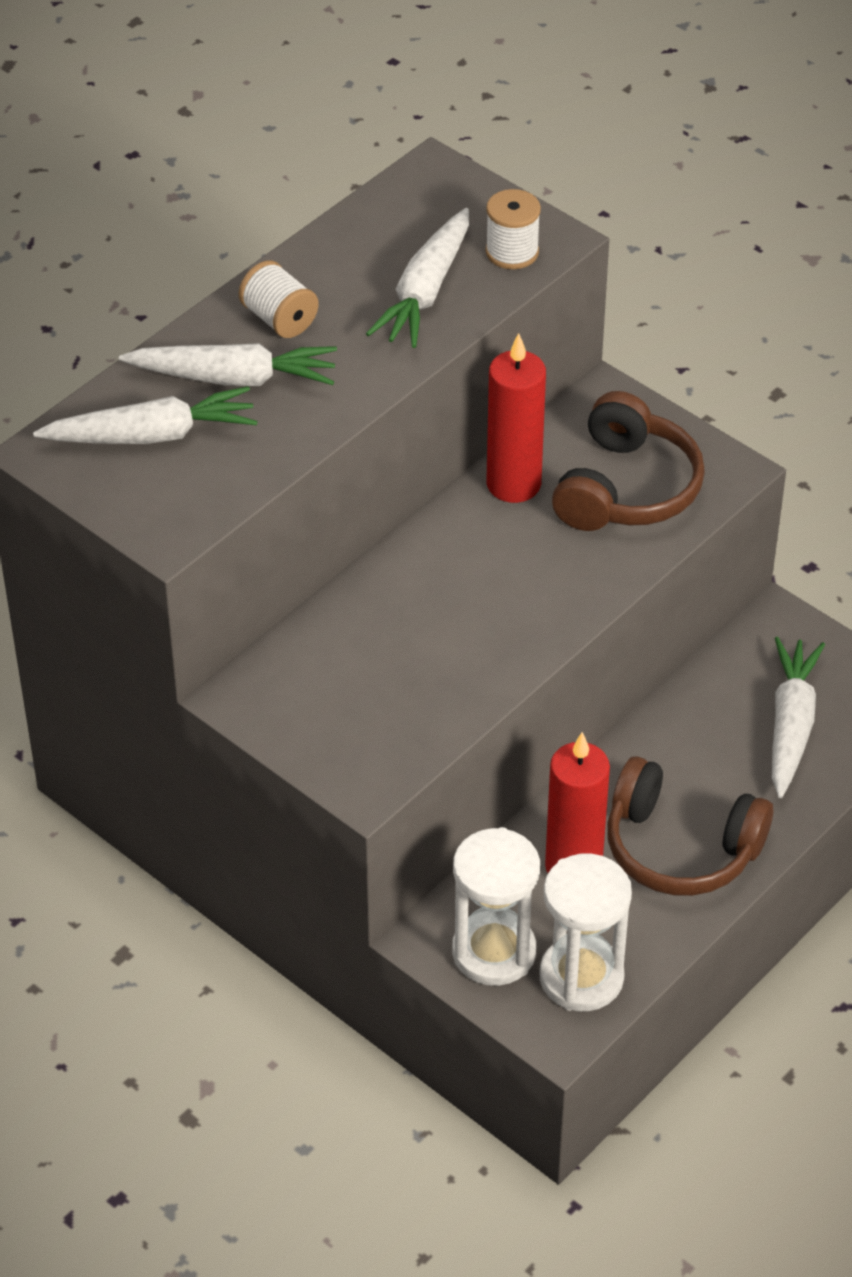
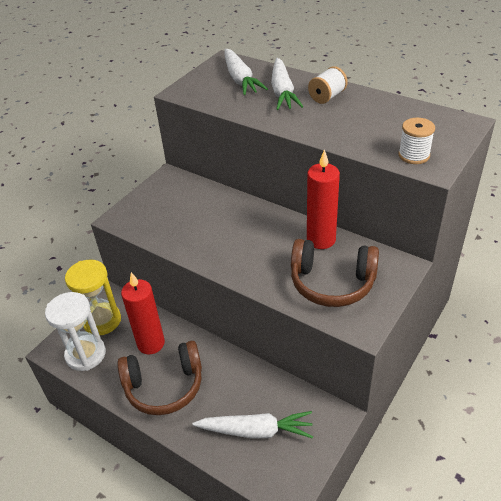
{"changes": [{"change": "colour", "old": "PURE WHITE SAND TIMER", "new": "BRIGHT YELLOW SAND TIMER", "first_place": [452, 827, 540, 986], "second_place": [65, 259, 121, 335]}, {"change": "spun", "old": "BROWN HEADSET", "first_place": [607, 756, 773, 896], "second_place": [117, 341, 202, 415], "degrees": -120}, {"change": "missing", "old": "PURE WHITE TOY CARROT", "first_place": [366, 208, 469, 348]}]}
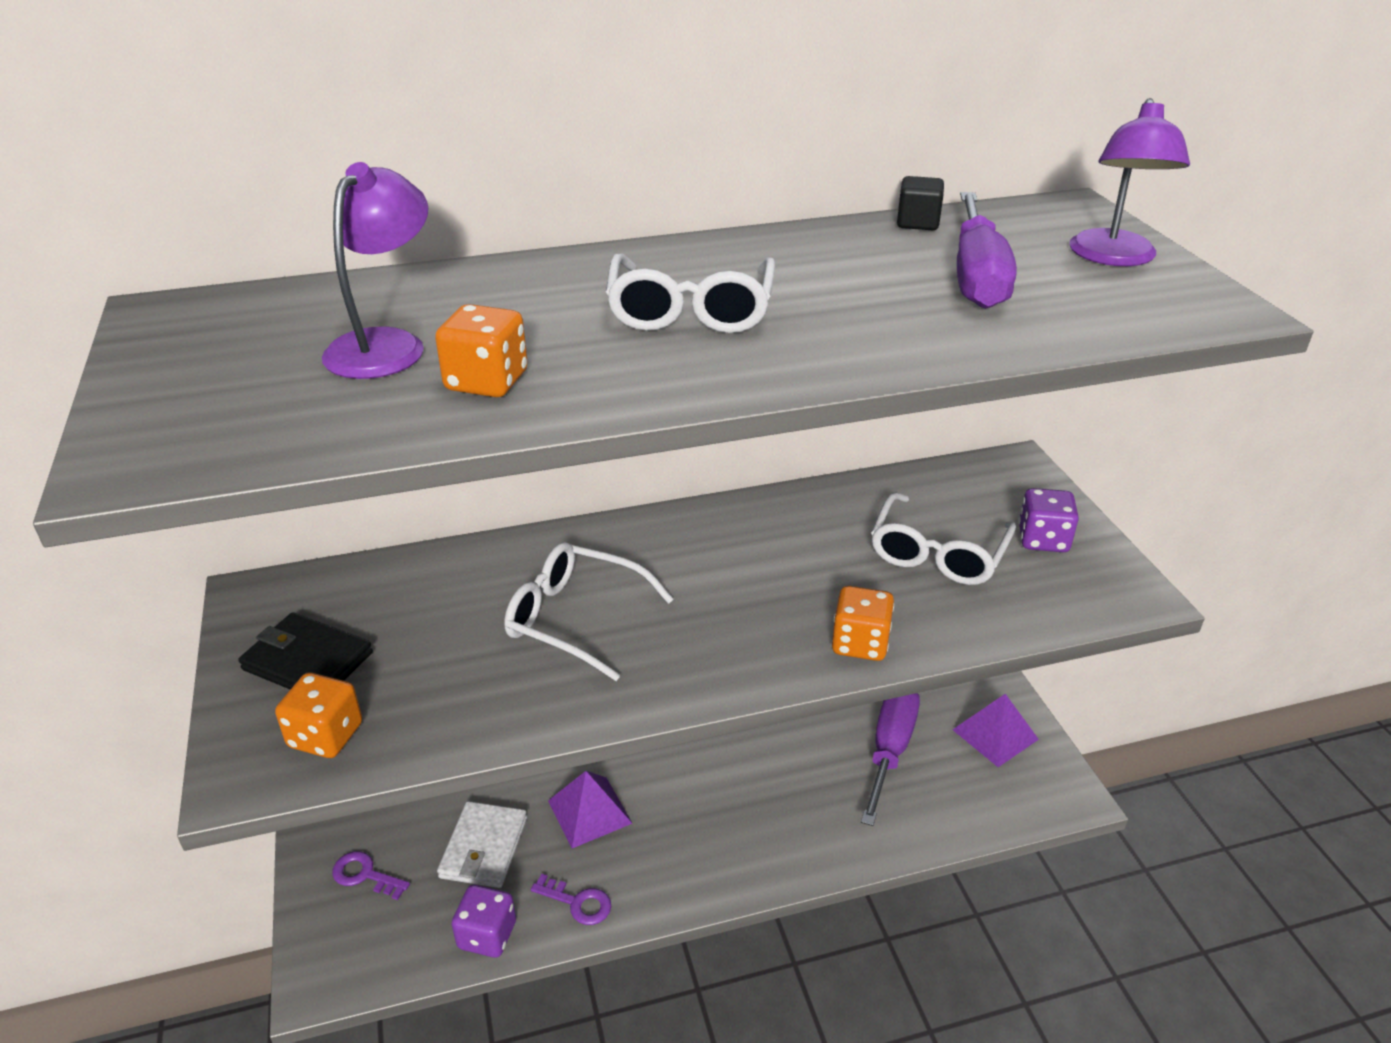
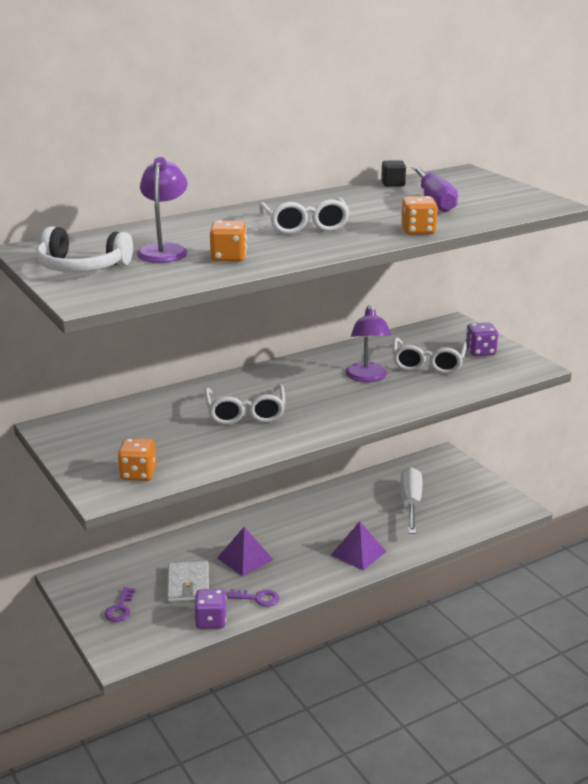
{"changes": [{"change": "appeared", "new": "PURE WHITE HEADSET", "second_place": [37, 226, 133, 272]}, {"change": "spun", "old": "VIOLET LATCHKEY", "first_place": [332, 851, 410, 900], "second_place": [105, 587, 136, 622], "degrees": -90}, {"change": "spun", "old": "PURE WHITE SPECTACLES", "first_place": [504, 542, 674, 681], "second_place": [204, 384, 285, 425], "degrees": -105}, {"change": "relocated", "old": "VIOLET PYRAMID SHAPE", "first_place": [952, 694, 1039, 767], "second_place": [331, 521, 386, 570]}, {"change": "relocated", "old": "VIOLET DESK LAMP", "first_place": [1069, 98, 1190, 266], "second_place": [345, 305, 391, 382]}, {"change": "colour", "old": "VIOLET FLAT SCREWDRIVER", "new": "PURE WHITE FLAT SCREWDRIVER", "first_place": [861, 693, 920, 826], "second_place": [400, 467, 422, 534]}, {"change": "relocated", "old": "BRIGHT ORANGE GAME DIE", "first_place": [832, 586, 894, 661], "second_place": [401, 196, 438, 235]}, {"change": "missing", "old": "EBONY BILLFOLD", "first_place": [238, 612, 373, 689]}]}
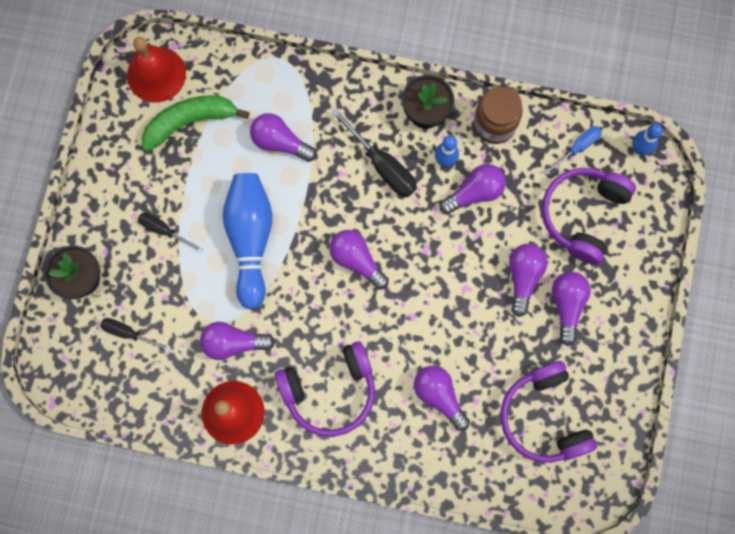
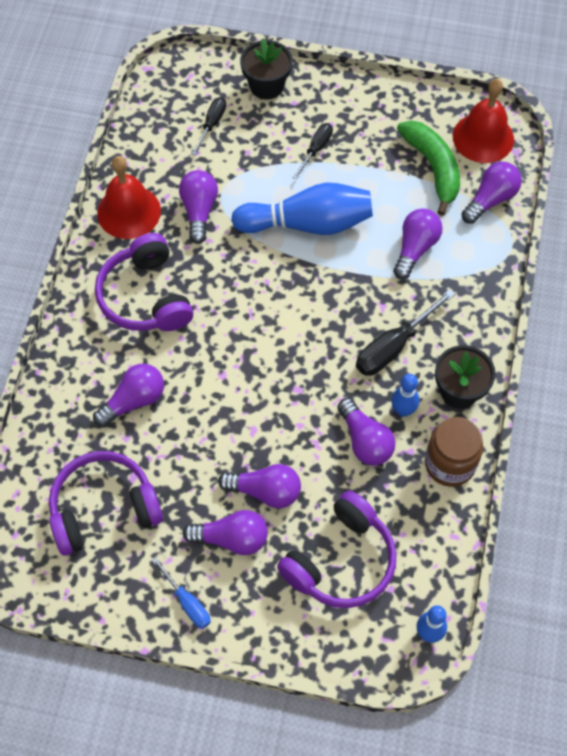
{"changes": [{"change": "relocated", "old": "ROYAL BLUE FLAT SCREWDRIVER", "first_place": [544, 126, 602, 174], "second_place": [152, 557, 211, 629]}, {"change": "spun", "old": "VIOLET HEADSET", "first_place": [542, 168, 636, 265], "second_place": [277, 491, 397, 608], "degrees": 105}, {"change": "relocated", "old": "VIOLET BULB", "first_place": [329, 230, 389, 290], "second_place": [462, 162, 522, 224]}]}
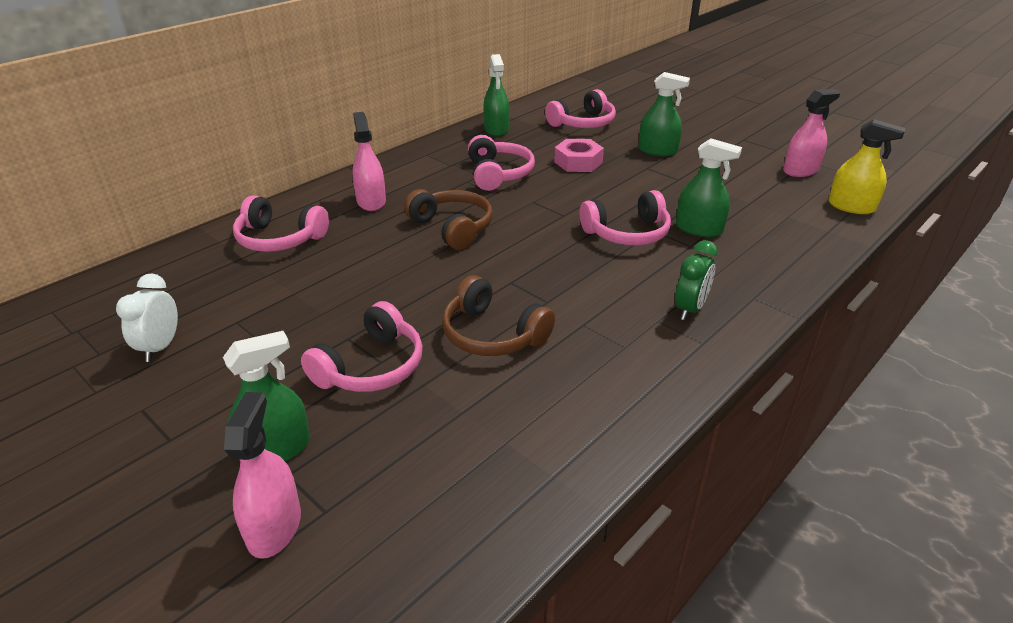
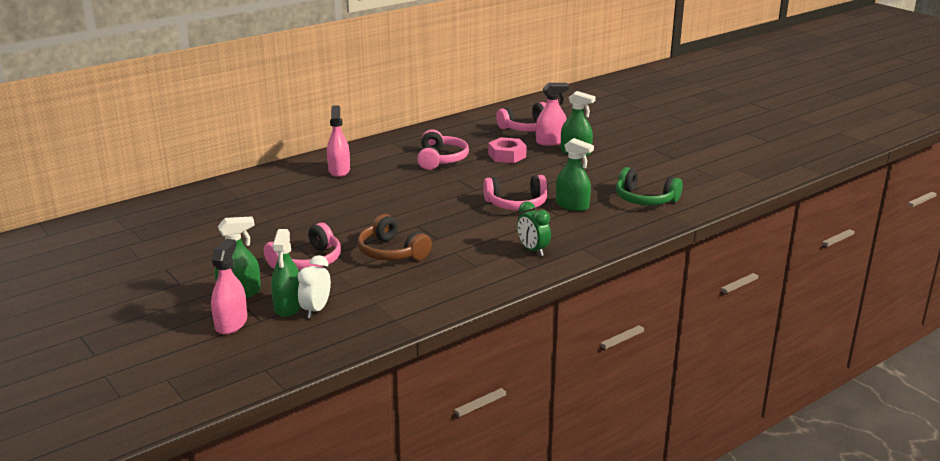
{"changes": [{"change": "relocated", "old": "EMERALD SPRAYER", "first_place": [484, 54, 509, 136], "second_place": [271, 229, 301, 317]}, {"change": "relocated", "old": "PURE WHITE ALARM CLOCK", "first_place": [116, 273, 178, 362], "second_place": [297, 255, 331, 318]}, {"change": "spun", "old": "EMERALD ALARM CLOCK", "first_place": [675, 240, 718, 320], "second_place": [517, 201, 551, 256], "degrees": 105}, {"change": "relocated", "old": "ROSE-PINK SPRAYER", "first_place": [783, 89, 840, 177], "second_place": [536, 83, 569, 146]}, {"change": "appeared", "new": "EMERALD HEADSET", "second_place": [616, 167, 683, 205]}, {"change": "missing", "old": "ROSE-PINK HEADSET", "first_place": [233, 195, 329, 252]}, {"change": "missing", "old": "BROWN HEADSET", "first_place": [404, 189, 493, 250]}, {"change": "missing", "old": "BRIGHT YELLOW SPRAYER", "first_place": [829, 119, 905, 214]}]}
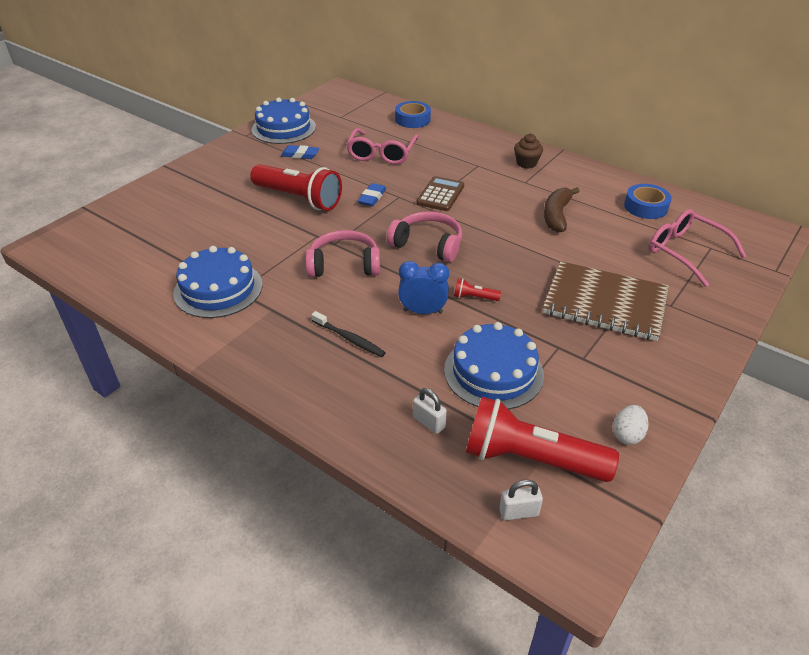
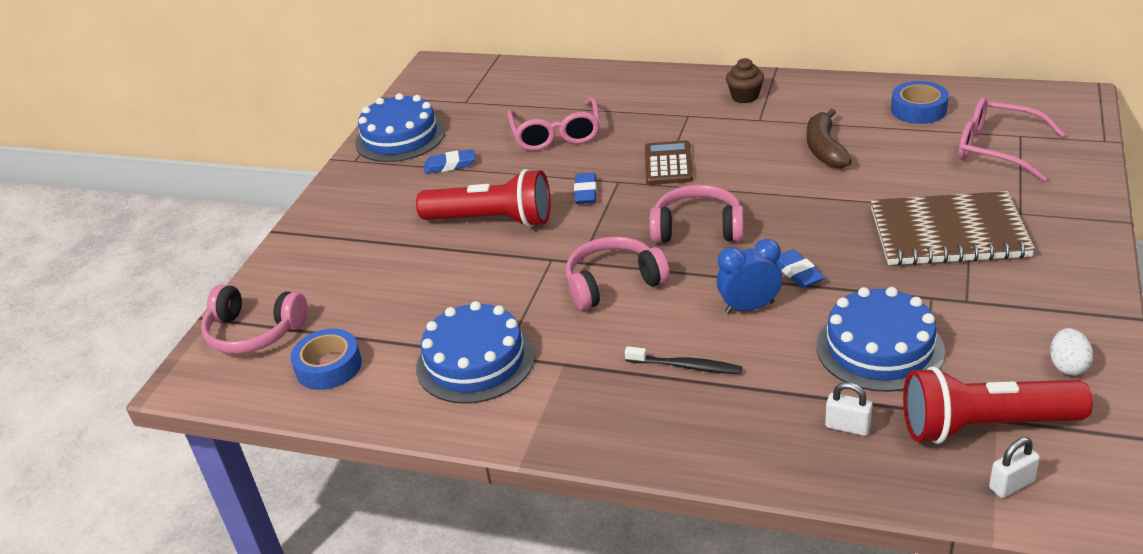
{"changes": [{"change": "appeared", "new": "ROSE-PINK HEADSET", "second_place": [201, 285, 308, 354]}, {"change": "relocated", "old": "ROYAL BLUE ROLL OF TAPE", "first_place": [395, 101, 431, 128], "second_place": [290, 329, 362, 390]}, {"change": "exchanged", "old": "SCARLET FLASHLIGHT", "new": "ROYAL BLUE PENCIL ERASER", "first_place": [454, 278, 501, 301], "second_place": [776, 249, 825, 288]}]}
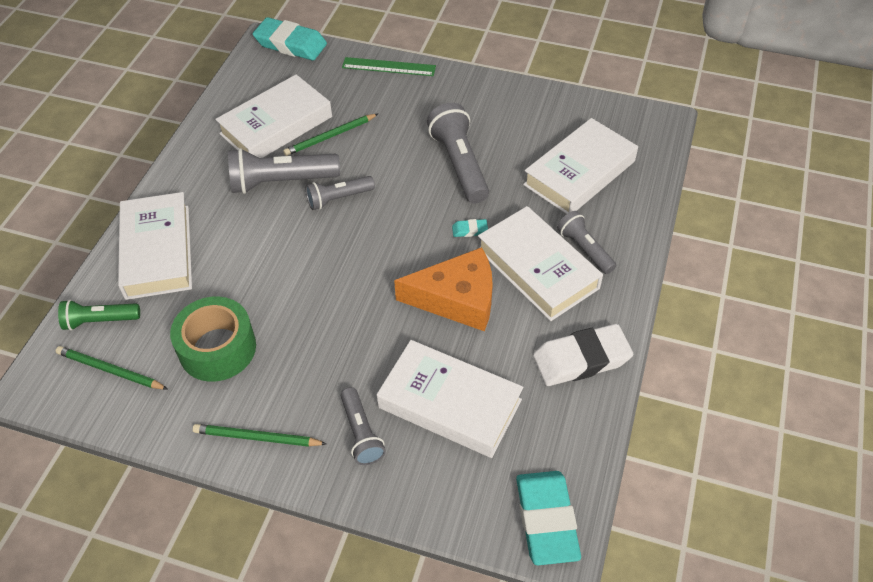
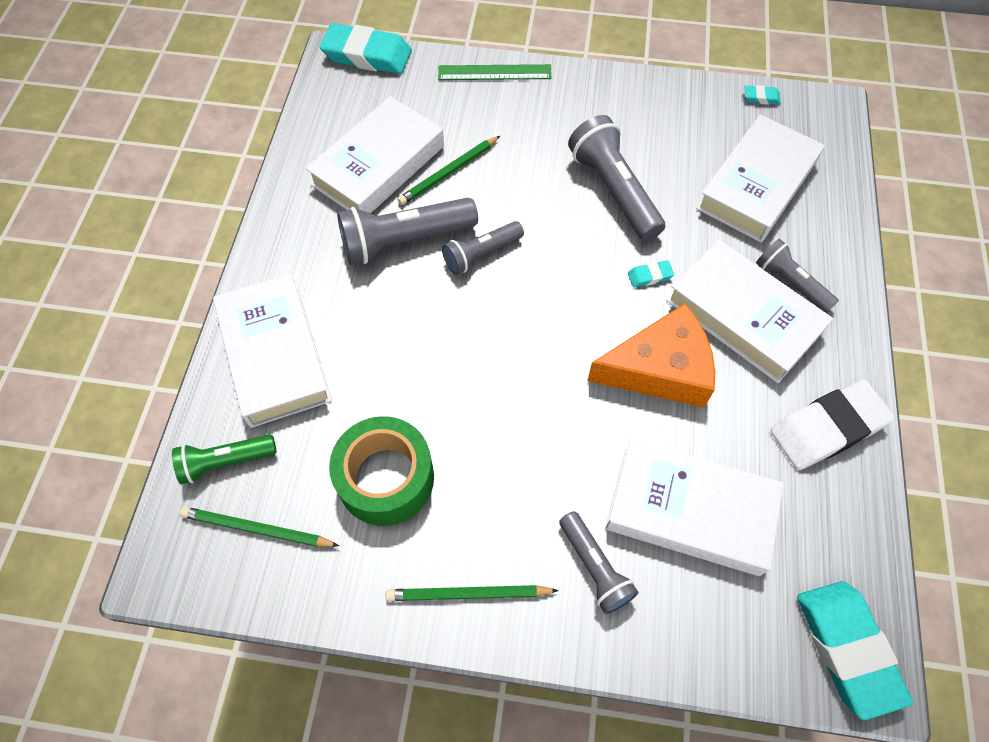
{"changes": [{"change": "appeared", "new": "AQUA PENCIL ERASER", "second_place": [744, 85, 781, 105]}]}
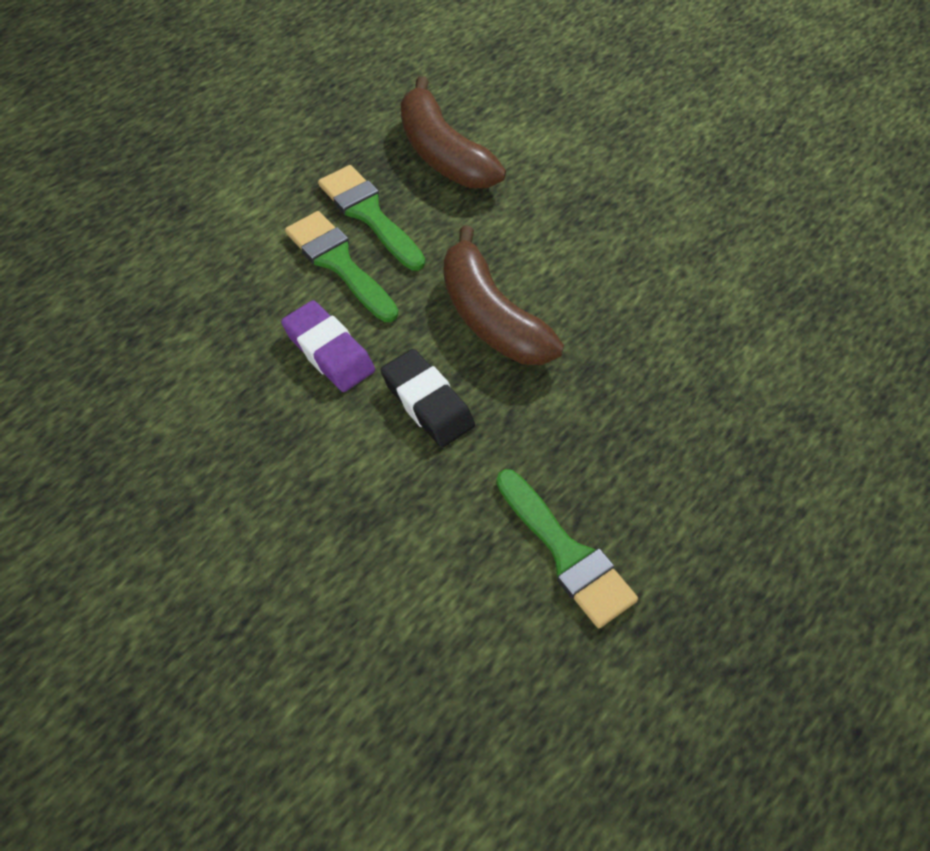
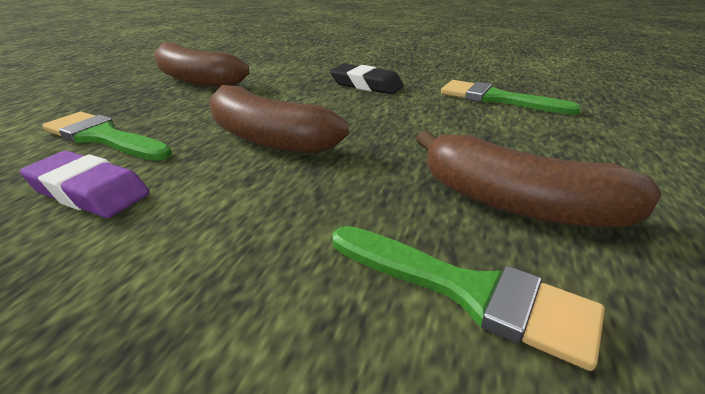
{"changes": [{"change": "relocated", "old": "EBONY PENCIL ERASER", "first_place": [381, 349, 475, 447], "second_place": [330, 64, 404, 94]}, {"change": "appeared", "new": "BROWN TOY BANANA", "second_place": [416, 130, 662, 227]}, {"change": "relocated", "old": "EMERALD PAINT BRUSH", "first_place": [318, 165, 425, 271], "second_place": [441, 80, 581, 115]}]}
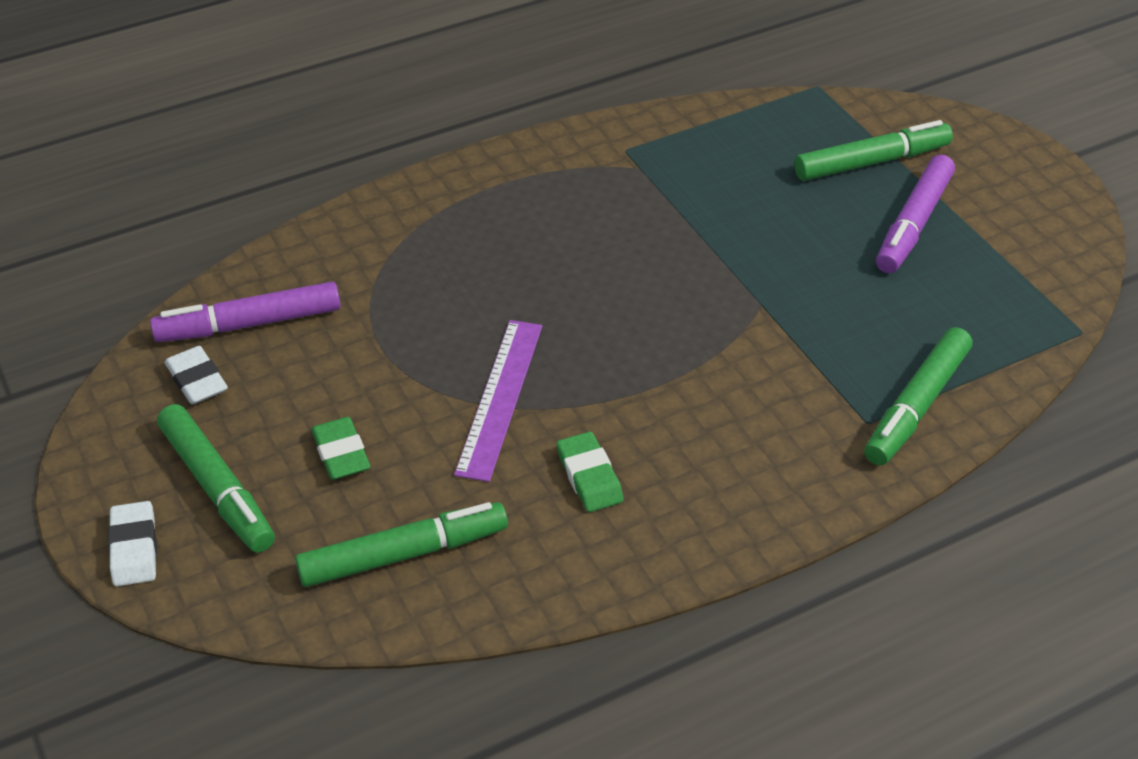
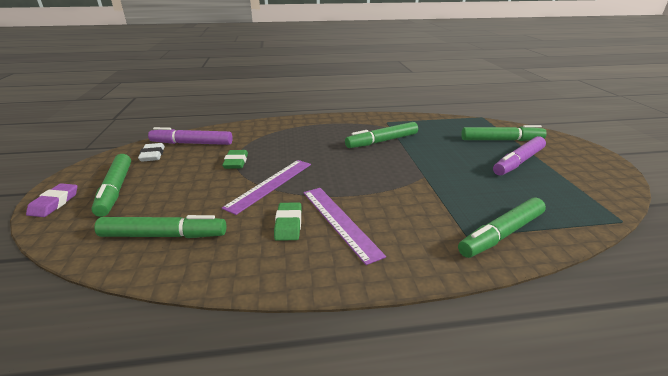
{"changes": [{"change": "colour", "old": "PURE WHITE PENCIL ERASER", "new": "VIOLET PENCIL ERASER", "first_place": [108, 501, 157, 586], "second_place": [26, 183, 77, 217]}, {"change": "relocated", "old": "EMERALD PENCIL ERASER", "first_place": [311, 417, 370, 480], "second_place": [222, 150, 248, 169]}, {"change": "appeared", "new": "VIOLET STRAIGHTEDGE", "second_place": [303, 188, 386, 265]}, {"change": "appeared", "new": "EMERALD FELT PEN", "second_place": [345, 122, 418, 148]}]}
